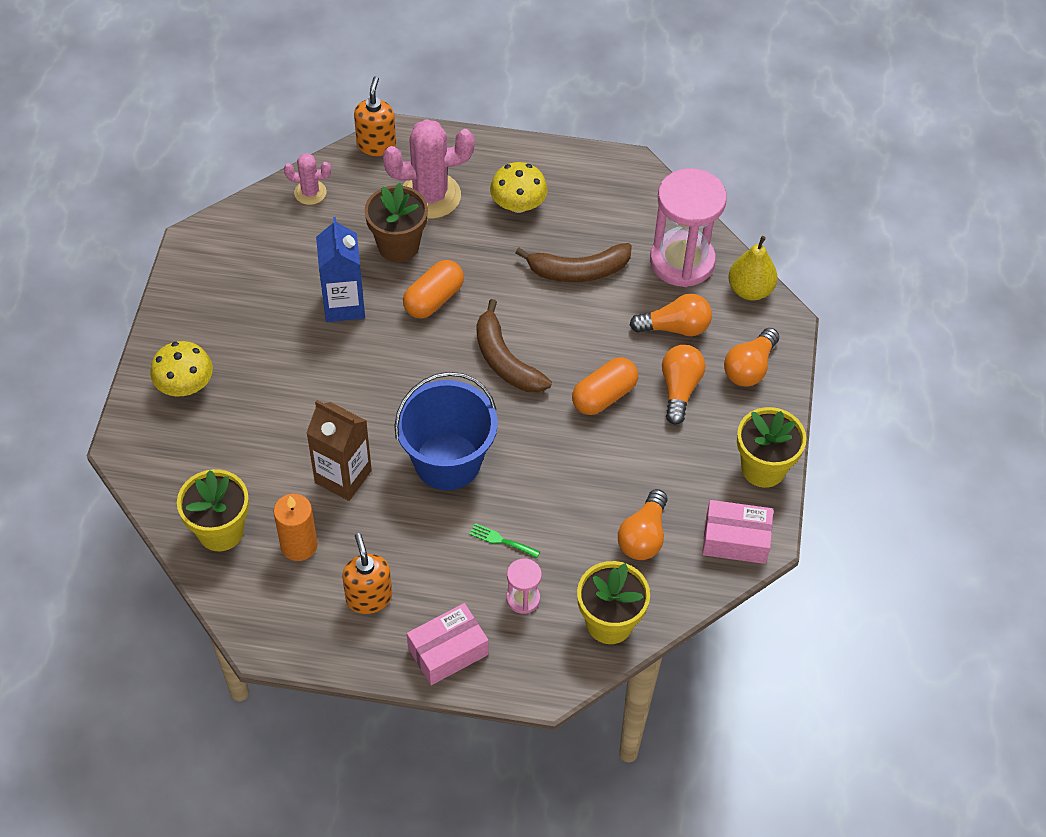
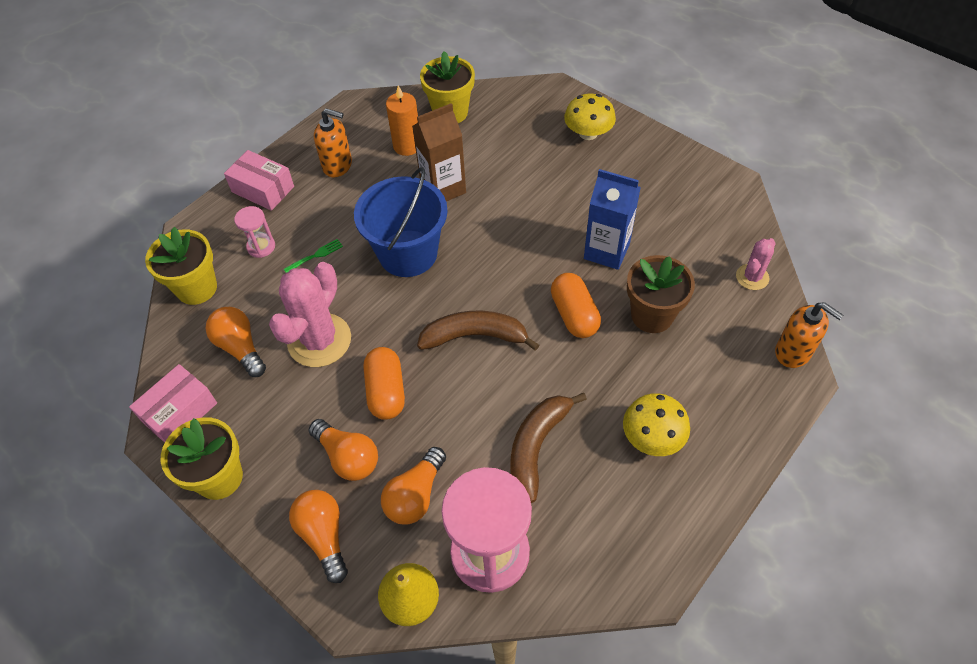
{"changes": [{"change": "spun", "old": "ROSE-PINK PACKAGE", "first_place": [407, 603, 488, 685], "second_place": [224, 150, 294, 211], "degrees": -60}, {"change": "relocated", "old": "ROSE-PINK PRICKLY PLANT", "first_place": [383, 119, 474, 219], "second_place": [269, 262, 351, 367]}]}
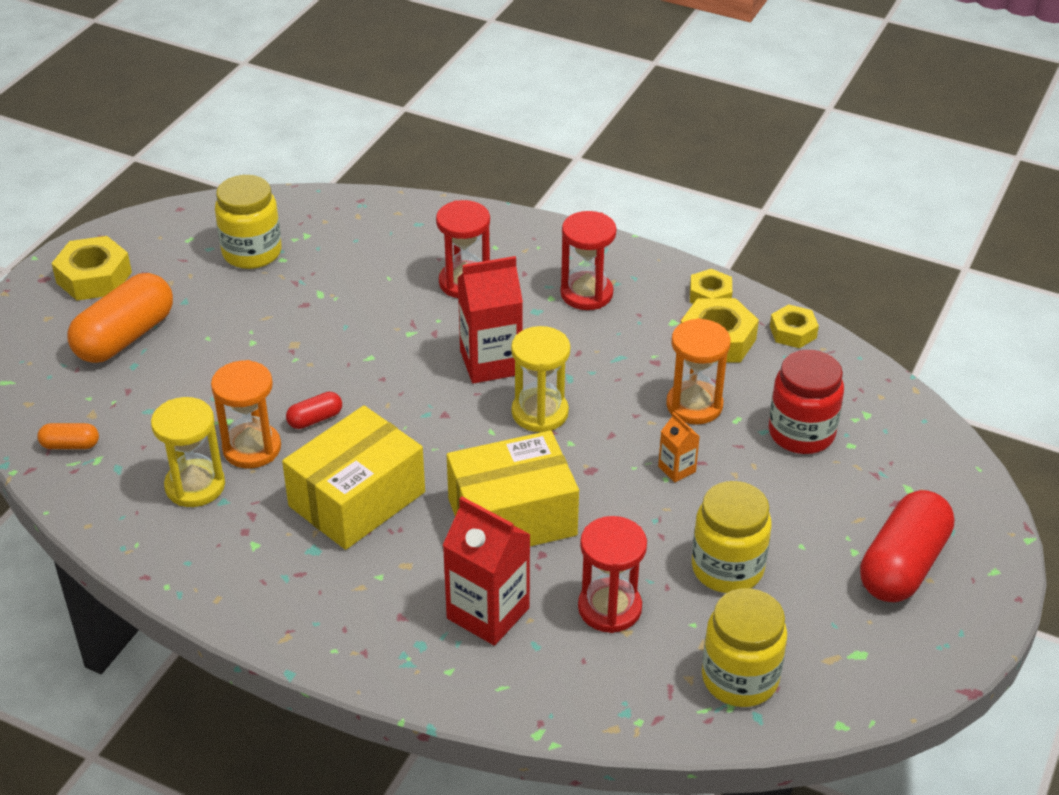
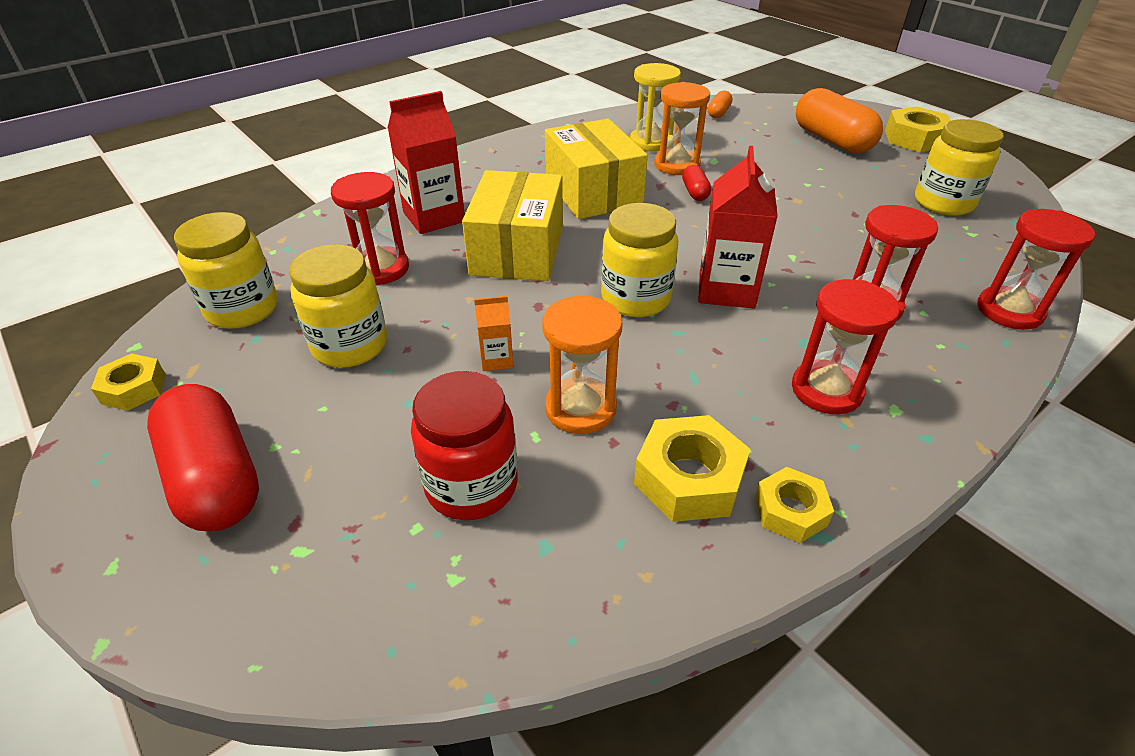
{"changes": [{"change": "relocated", "old": "BRIGHT YELLOW HEX NUT", "first_place": [770, 304, 819, 348], "second_place": [91, 353, 166, 411]}, {"change": "exchanged", "old": "BRIGHT YELLOW SAND TIMER", "new": "BRIGHT YELLOW JAR", "first_place": [511, 326, 570, 432], "second_place": [601, 203, 678, 317]}, {"change": "appeared", "new": "SCARLET SAND TIMER", "second_place": [977, 209, 1095, 330]}]}
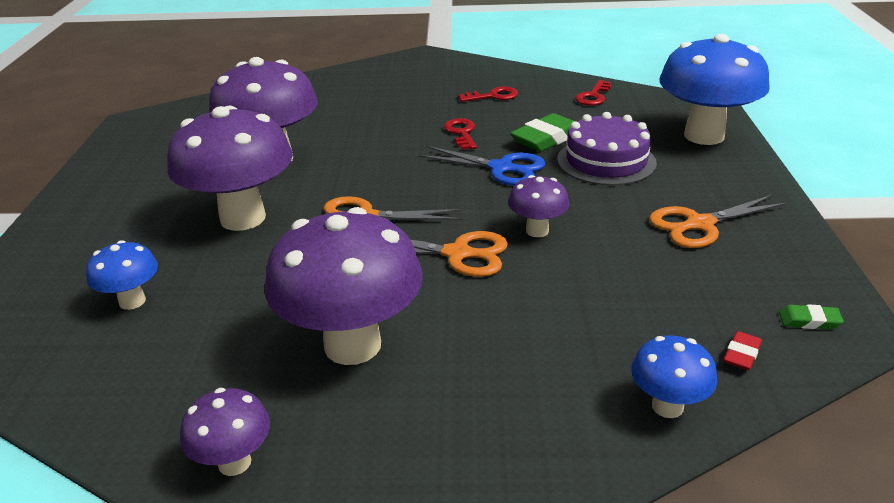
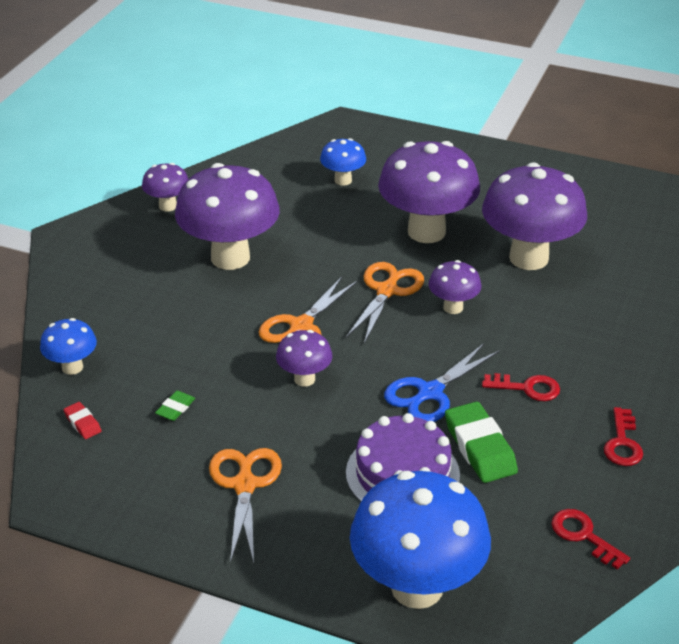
{"changes": [{"change": "relocated", "old": "EMERALD PENCIL ERASER", "first_place": [779, 304, 844, 329], "second_place": [155, 391, 195, 421]}, {"change": "appeared", "new": "VIOLET TOADSTOOL", "second_place": [429, 260, 481, 314]}]}
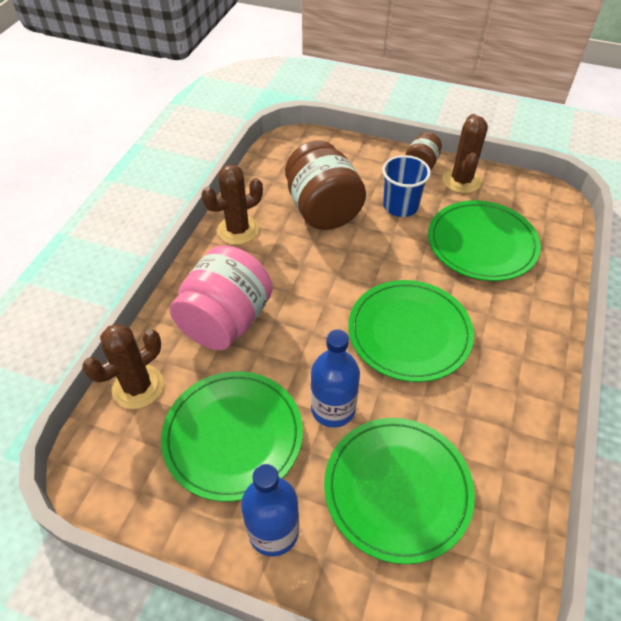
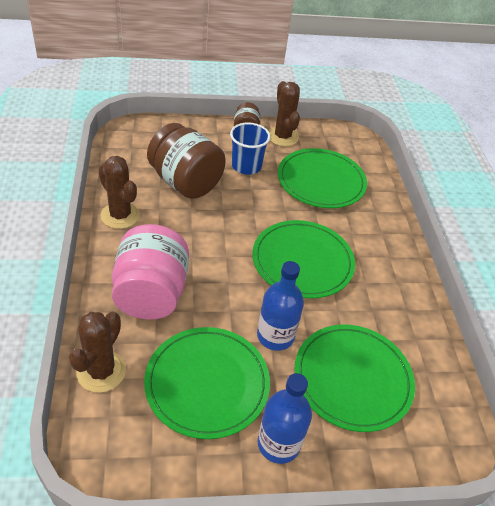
{"changes": [{"change": "spun", "old": "BROWN PRICKLY PLANT", "first_place": [201, 165, 263, 245], "second_place": [98, 156, 140, 229], "degrees": -75}]}
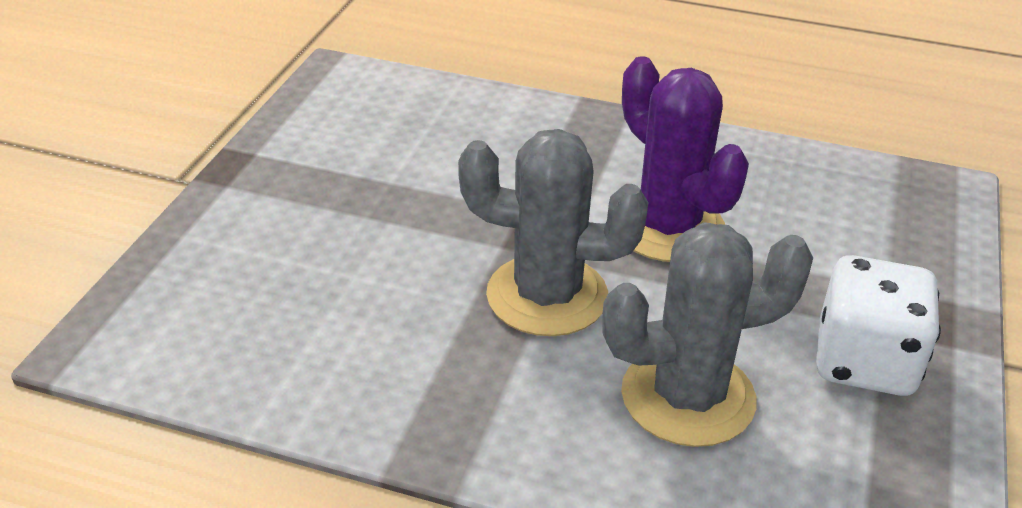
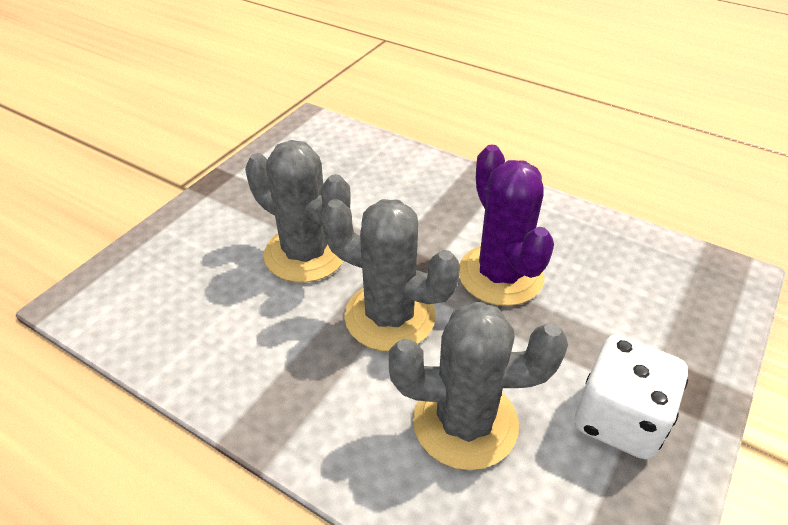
{"changes": [{"change": "appeared", "new": "GRAY PRICKLY PLANT", "second_place": [245, 140, 351, 283]}]}
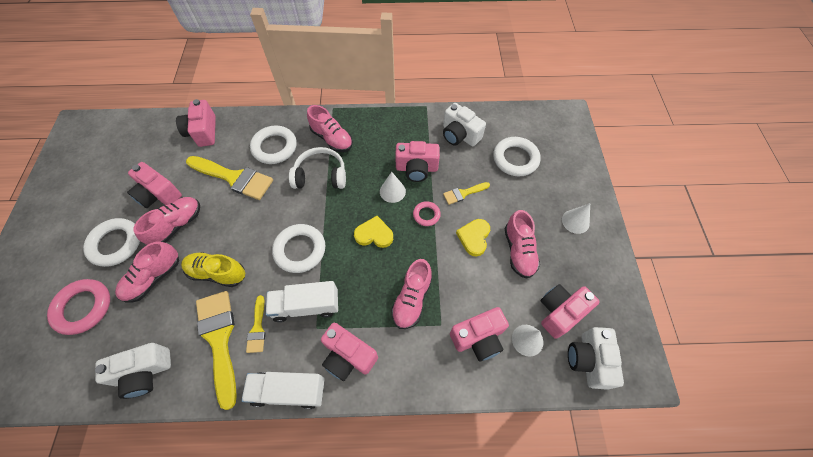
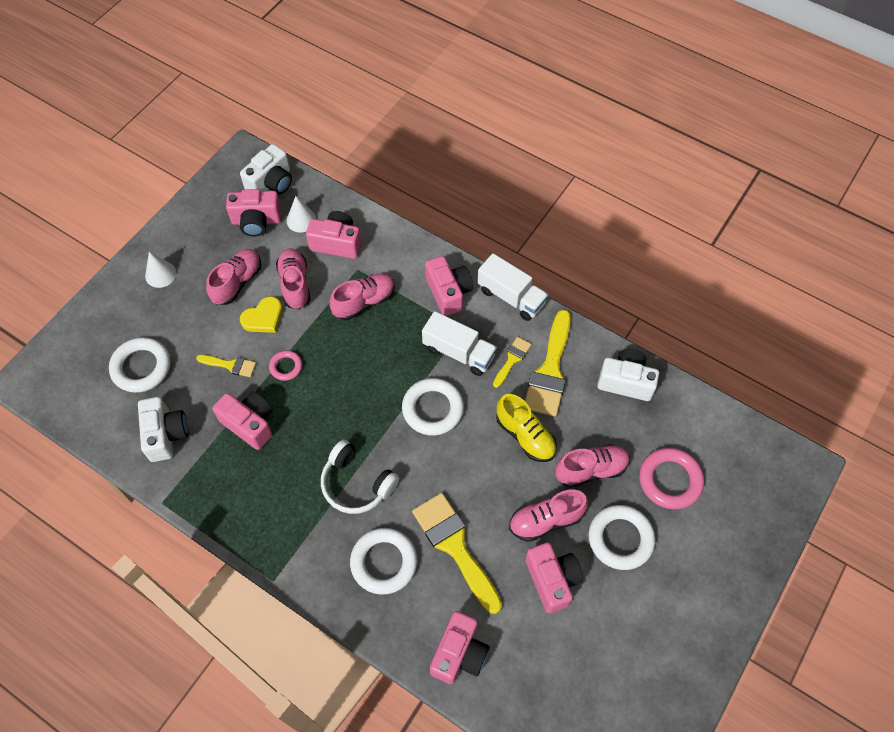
{"changes": [{"change": "relocated", "old": "ROSE-PINK LACE-UP SHOE", "first_place": [307, 105, 353, 152], "second_place": [276, 248, 311, 309]}, {"change": "missing", "old": "BRIGHT YELLOW HEART", "first_place": [354, 216, 393, 248]}, {"change": "missing", "old": "PURE WHITE SOLID CONE", "first_place": [380, 172, 406, 203]}]}
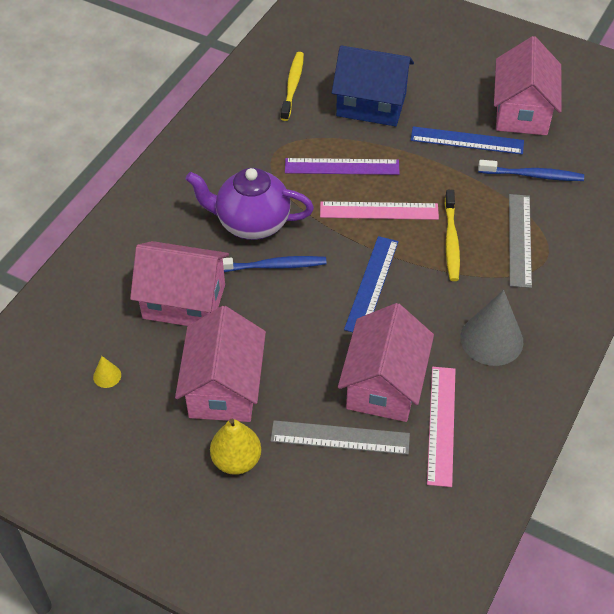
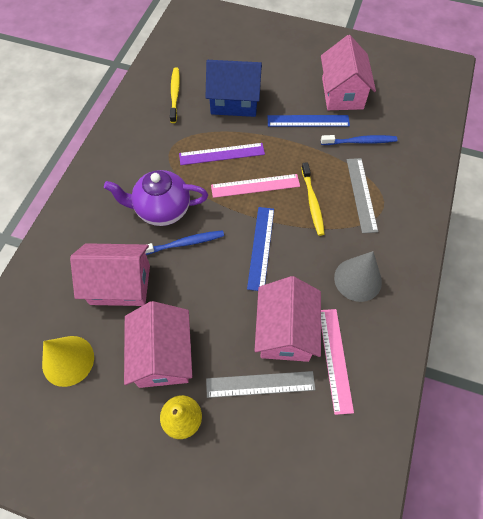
{"changes": [{"change": "size", "old": "BRIGHT YELLOW SOLID CONE", "first_place": [93, 356, 121, 388], "second_place": [42, 336, 94, 387], "factor": 2.3}]}
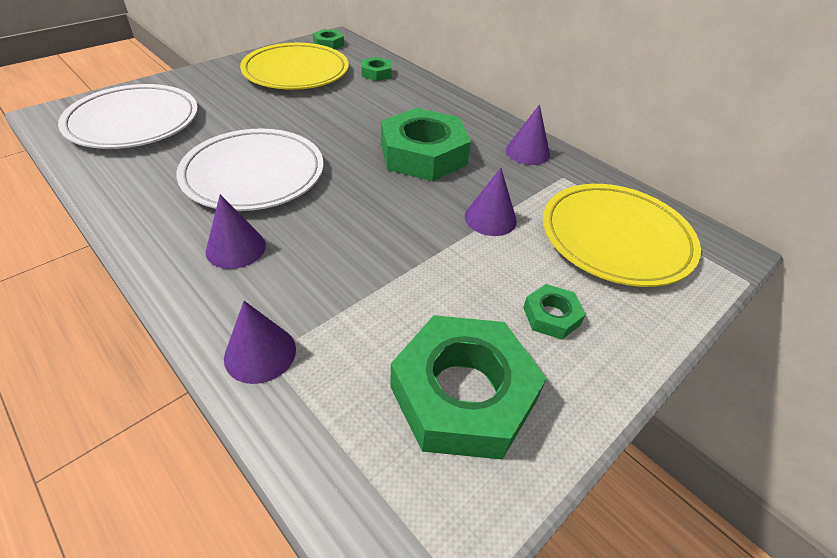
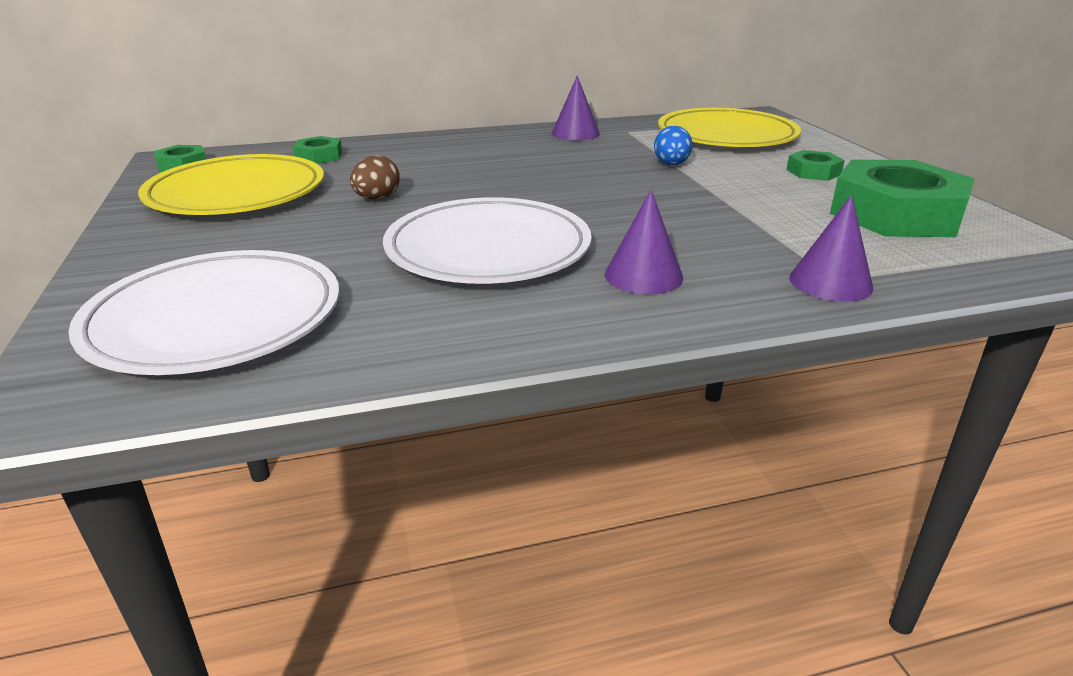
{"changes": [{"change": "appeared", "new": "BROWN EGG SHAPE", "second_place": [350, 155, 400, 200]}, {"change": "exchanged", "old": "VIOLET SOLID CONE", "new": "ROYAL BLUE EGG SHAPE", "first_place": [465, 168, 517, 236], "second_place": [654, 125, 693, 165]}, {"change": "missing", "old": "EMERALD HEX NUT", "first_place": [381, 108, 471, 181]}]}
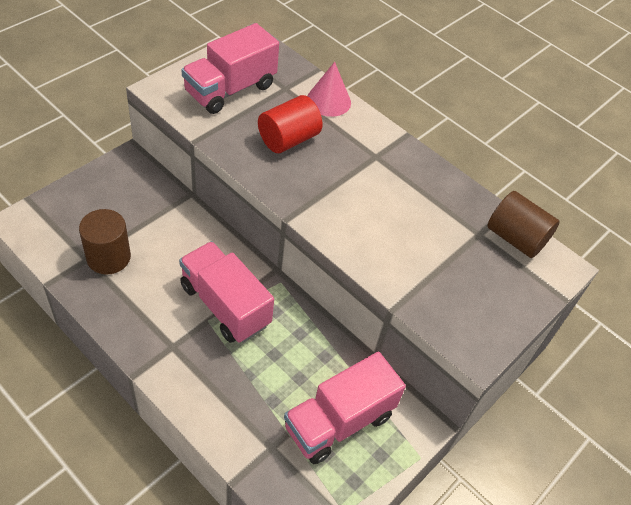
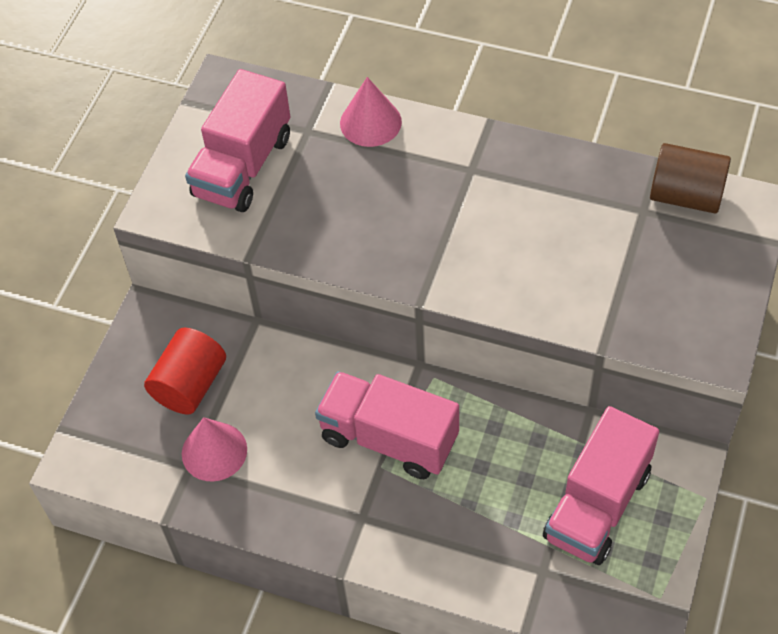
{"changes": [{"change": "relocated", "old": "SCARLET CYLINDER", "first_place": [258, 95, 323, 153], "second_place": [144, 328, 226, 414]}, {"change": "exchanged", "old": "BROWN CYLINDER", "new": "ROSE-PINK SOLID CONE", "first_place": [79, 209, 131, 275], "second_place": [182, 417, 247, 481]}]}
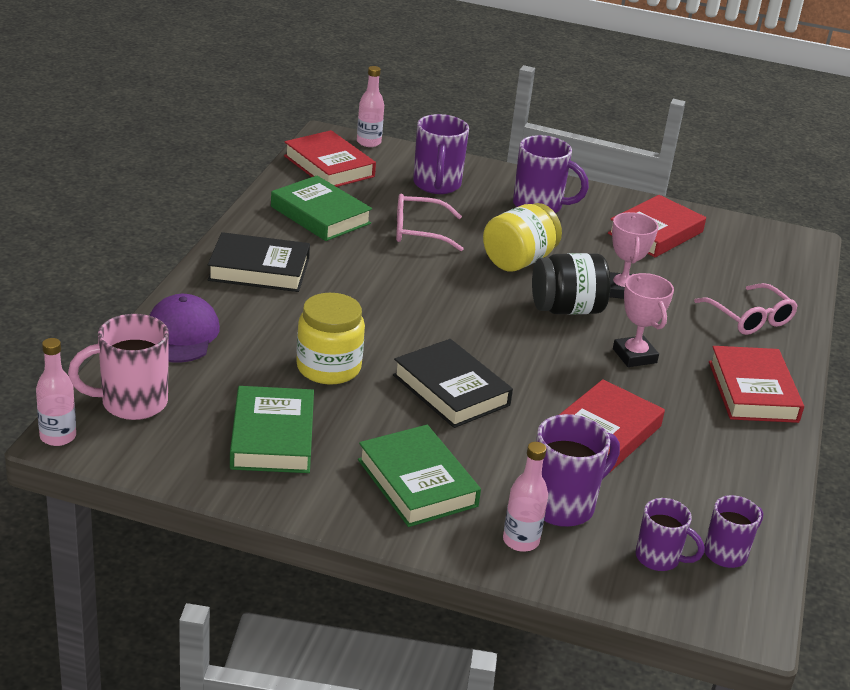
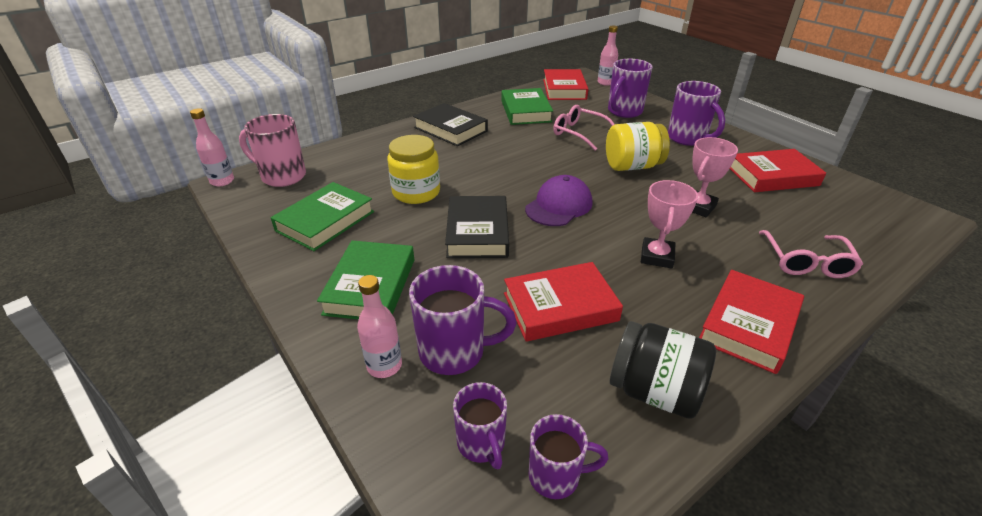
{"changes": [{"change": "relocated", "old": "VIOLET BASEBALL CAP", "first_place": [149, 294, 220, 363], "second_place": [525, 175, 592, 226]}, {"change": "relocated", "old": "EBONY JAR", "first_place": [532, 253, 611, 315], "second_place": [610, 321, 716, 419]}]}
